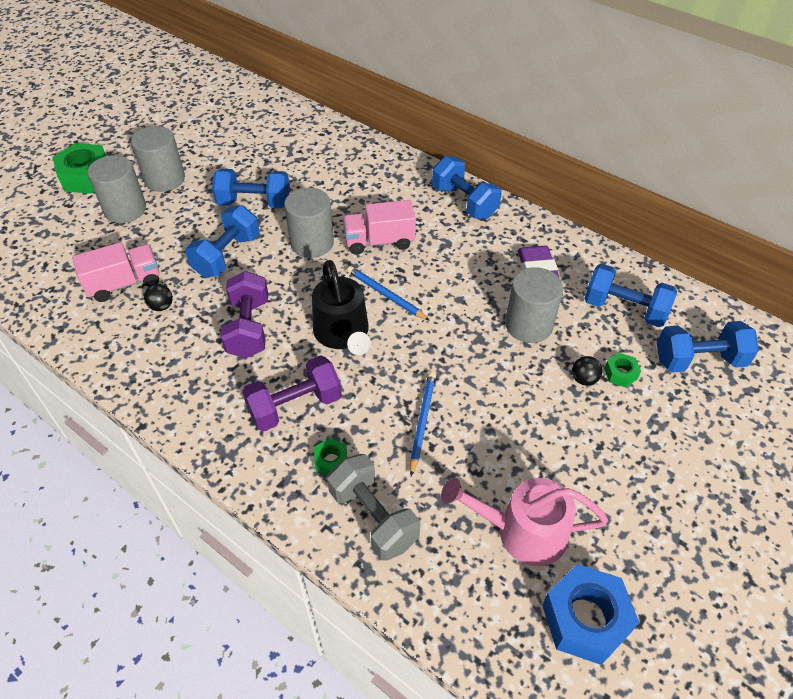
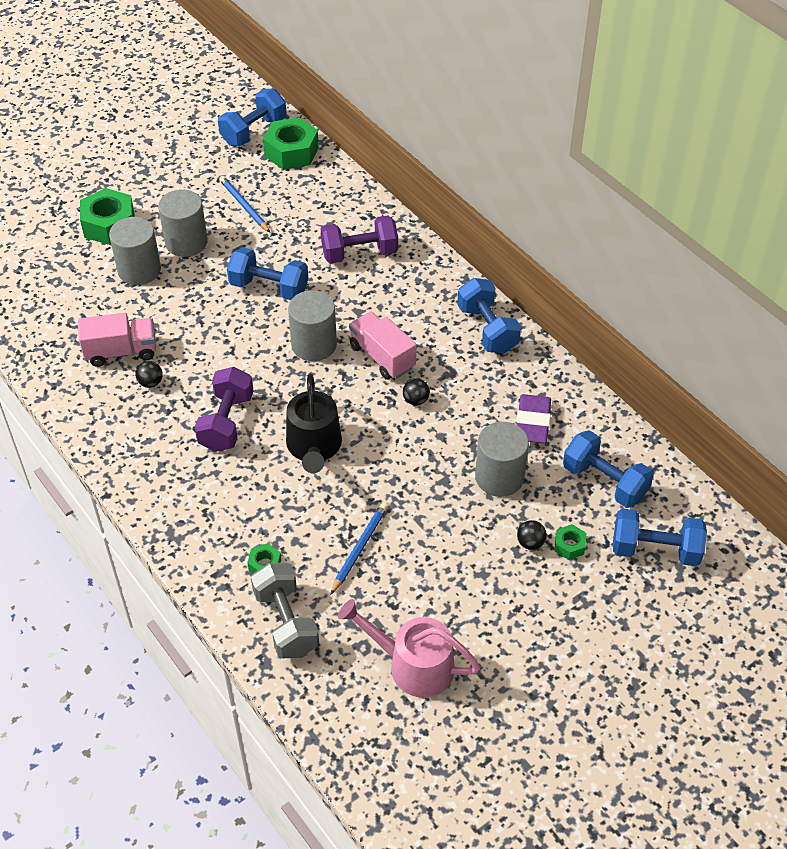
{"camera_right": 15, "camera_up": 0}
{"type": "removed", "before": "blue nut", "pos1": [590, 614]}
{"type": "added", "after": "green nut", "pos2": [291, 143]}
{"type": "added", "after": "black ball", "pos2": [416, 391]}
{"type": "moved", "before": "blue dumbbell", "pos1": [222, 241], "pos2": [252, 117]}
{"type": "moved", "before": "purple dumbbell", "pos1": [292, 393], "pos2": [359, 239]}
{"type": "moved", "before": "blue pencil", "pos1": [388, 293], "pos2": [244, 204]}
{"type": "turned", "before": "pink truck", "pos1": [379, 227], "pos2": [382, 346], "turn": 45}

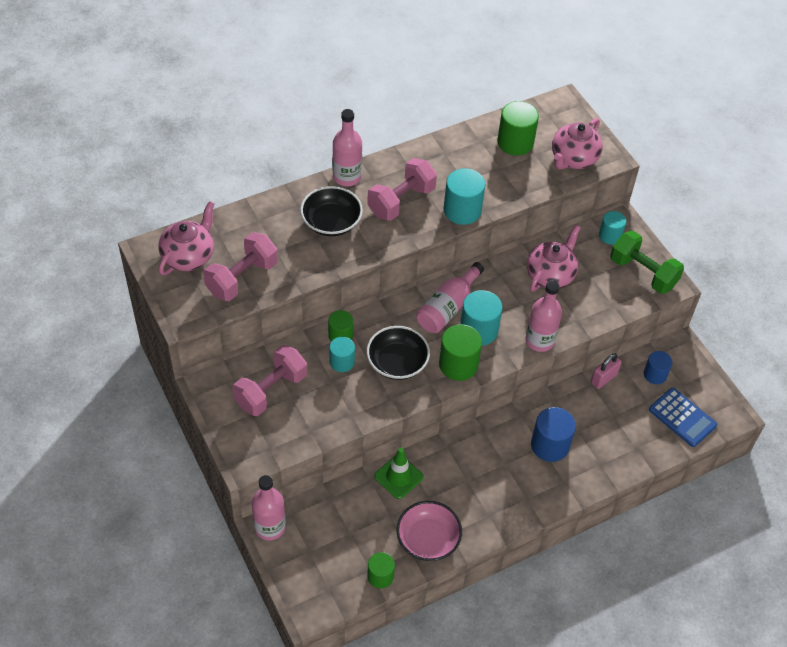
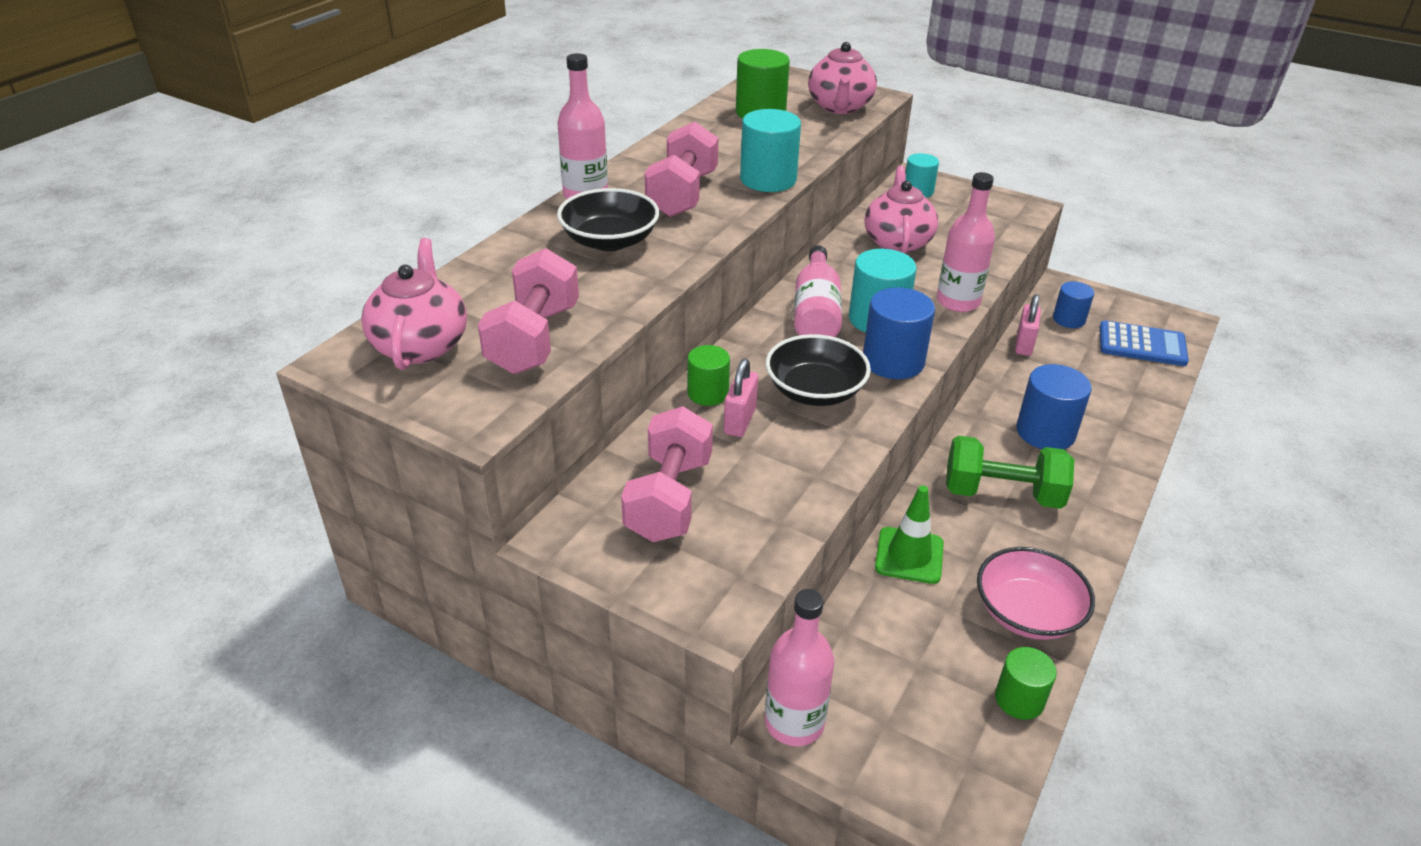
{"camera_right": -30, "camera_up": -15}
{"type": "moved", "before": "green dumbbell", "pos1": [647, 262], "pos2": [1010, 472]}
{"type": "replaced", "before": "turquoise cylinder", "after": "pink padlock", "pos1": [342, 354], "pos2": [741, 398]}
{"type": "recoloured", "before": "green cylinder", "after": "blue cylinder", "pos1": [460, 352], "pos2": [899, 333]}

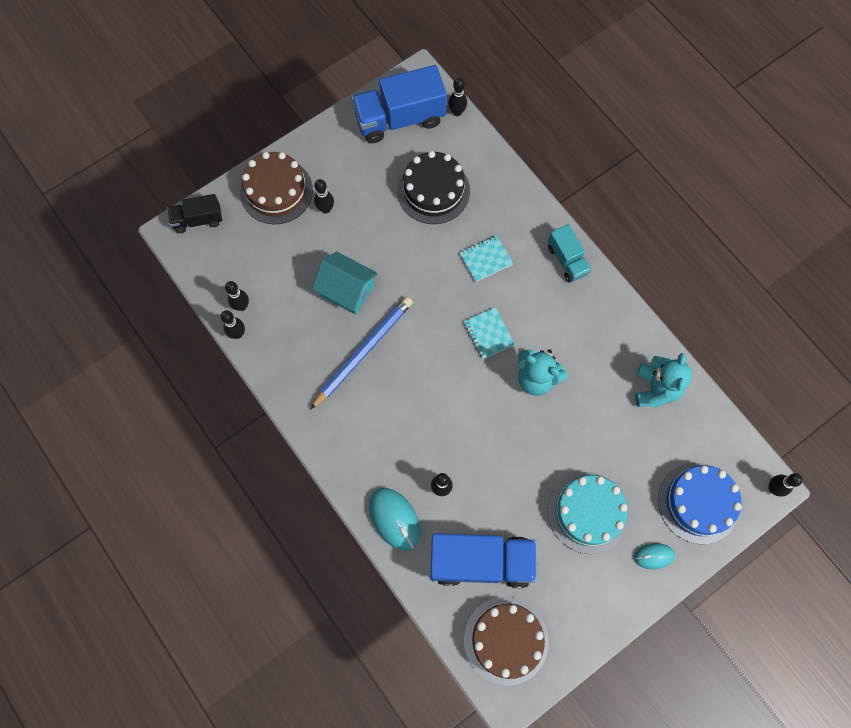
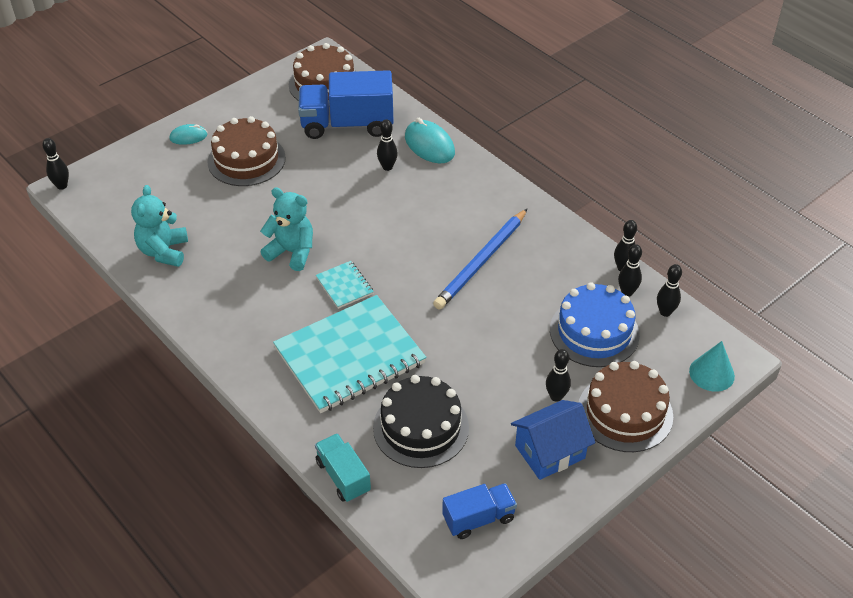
{"camera_right": 175, "camera_up": -25}
{"type": "removed", "before": "turquoise house", "pos1": [345, 283]}
{"type": "added", "after": "blue house", "pos2": [553, 440]}
{"type": "moved", "before": "black bowling pin", "pos1": [457, 97], "pos2": [669, 290]}
{"type": "moved", "before": "turquoise truck", "pos1": [570, 253], "pos2": [343, 467]}
{"type": "moved", "before": "blue cake", "pos1": [700, 503], "pos2": [595, 324]}
{"type": "replaced", "before": "black truck", "after": "turquoise cone", "pos1": [194, 213], "pos2": [712, 366]}
{"type": "recoloured", "before": "turquoise cake", "after": "brown cake", "pos1": [588, 513], "pos2": [246, 151]}
{"type": "resized", "before": "blue truck", "pos1": [399, 104], "pos2": [479, 511], "scale": 0.55}
{"type": "resized", "before": "turquoise notebook", "pos1": [486, 258], "pos2": [349, 354], "scale": 2.32}

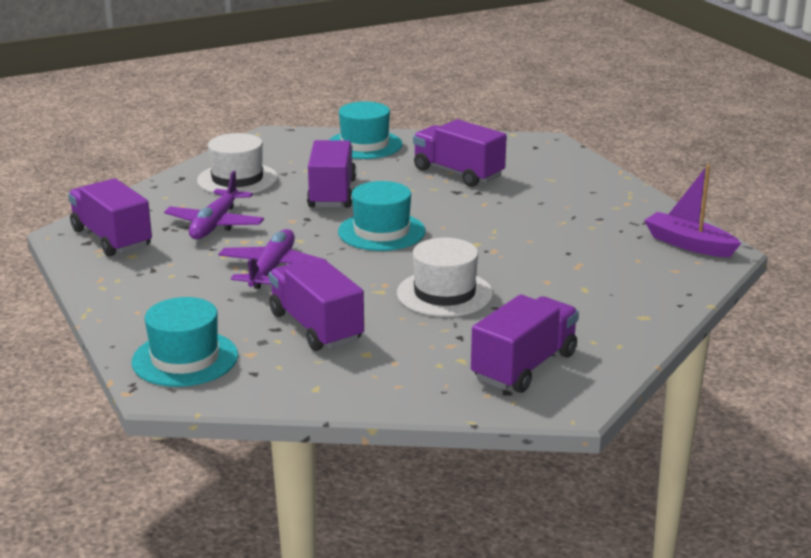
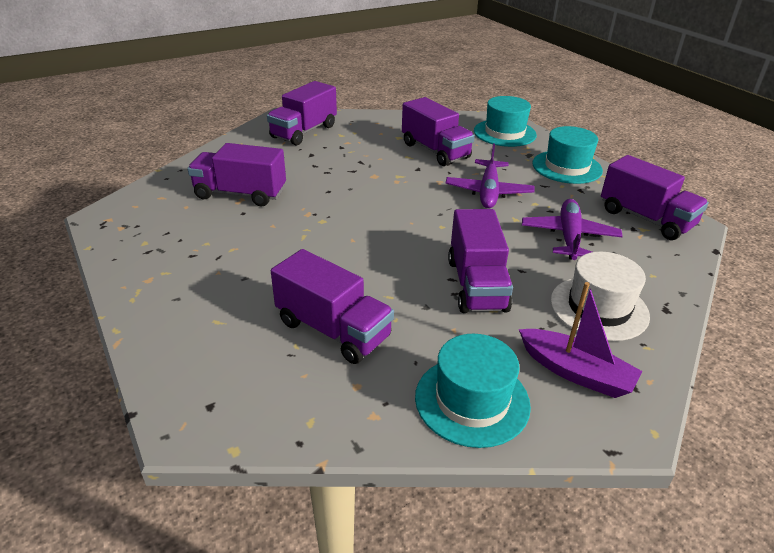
{"camera_right": 175, "camera_up": 10}
{"type": "removed", "before": "white hat", "pos1": [445, 277]}
{"type": "added", "after": "purple truck", "pos2": [236, 174]}
{"type": "moved", "before": "turquoise hat", "pos1": [382, 216], "pos2": [567, 155]}
{"type": "moved", "before": "purple boat", "pos1": [692, 211], "pos2": [580, 340]}

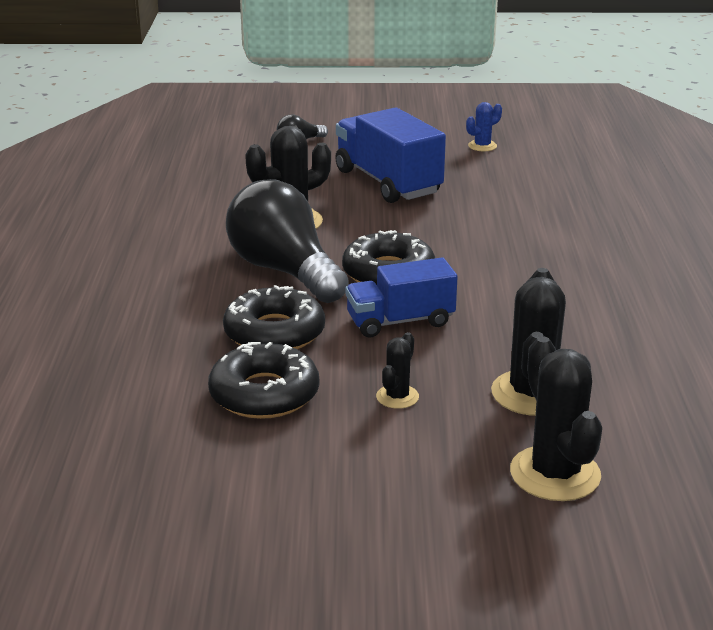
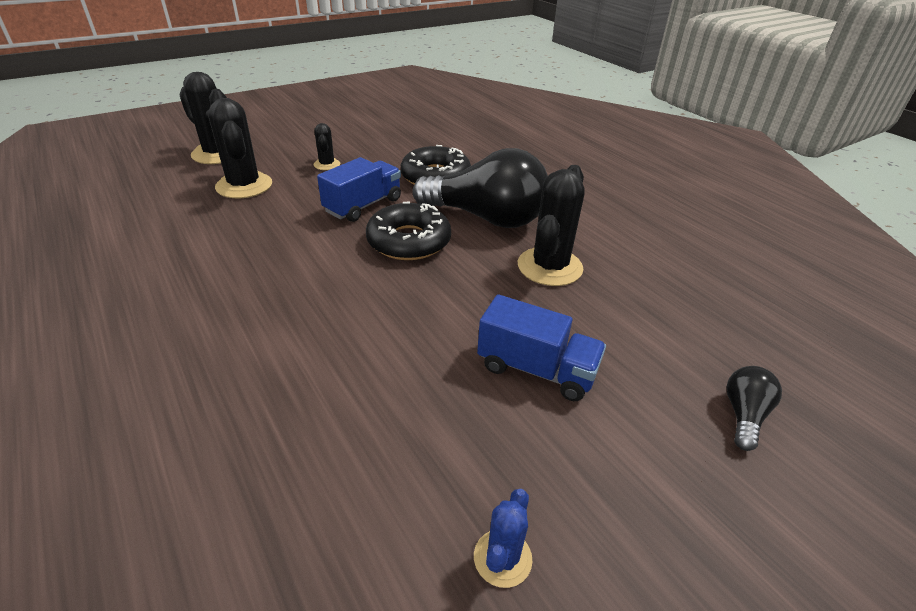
{"camera_right": 145, "camera_up": 10}
{"type": "removed", "before": "black donut", "pos1": [263, 380]}
{"type": "resized", "before": "blue truck", "pos1": [390, 155], "pos2": [541, 347], "scale": 0.66}

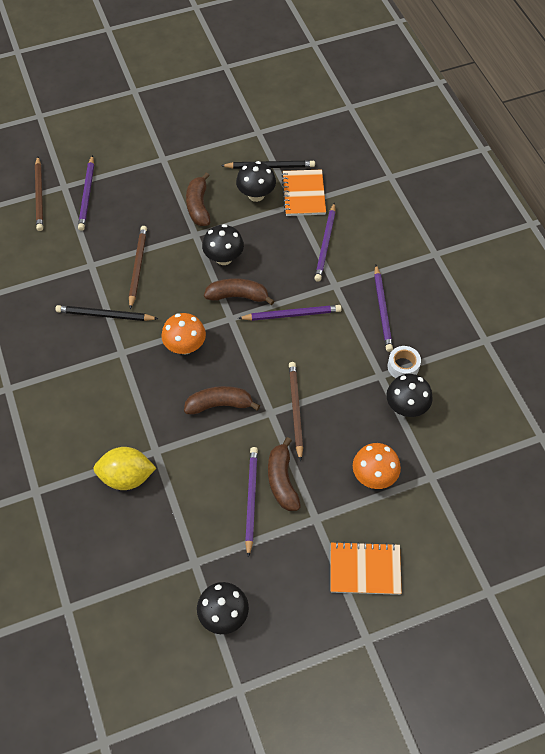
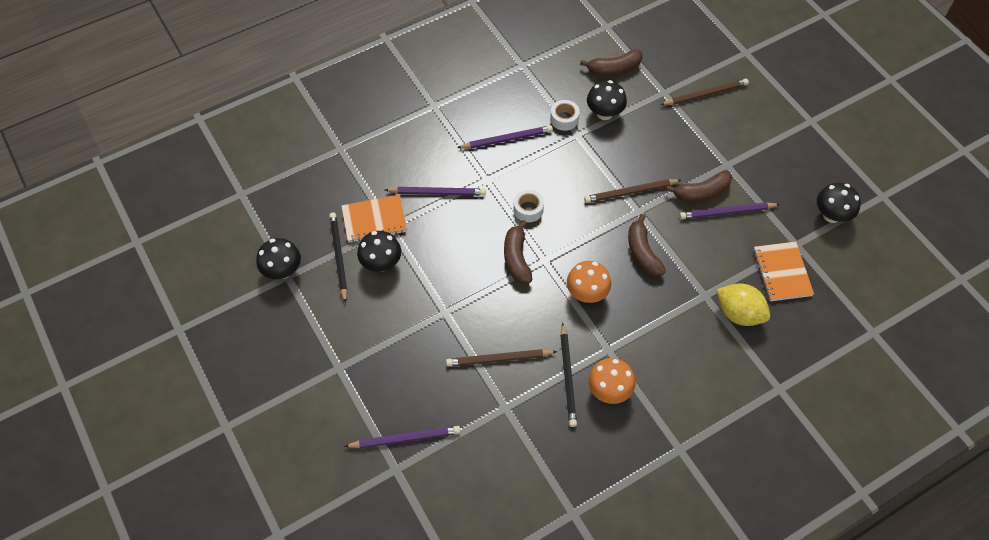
{"camera_right": -100, "camera_up": 0}
{"type": "moved", "before": "brown pencil", "pos1": [39, 193], "pos2": [704, 92]}
{"type": "moved", "before": "brown banana", "pos1": [198, 199], "pos2": [611, 62]}
{"type": "moved", "before": "black mushroom", "pos1": [223, 244], "pos2": [278, 258]}
{"type": "moved", "before": "orange notebook", "pos1": [366, 568], "pos2": [783, 271]}
{"type": "moved", "before": "orange mushroom", "pos1": [377, 466], "pos2": [612, 381]}
{"type": "replaced", "before": "purple pencil", "after": "white tape", "pos1": [290, 313], "pos2": [529, 206]}
{"type": "turned", "before": "yellow lemon", "pos1": [124, 468], "pos2": [743, 304], "turn": -45}

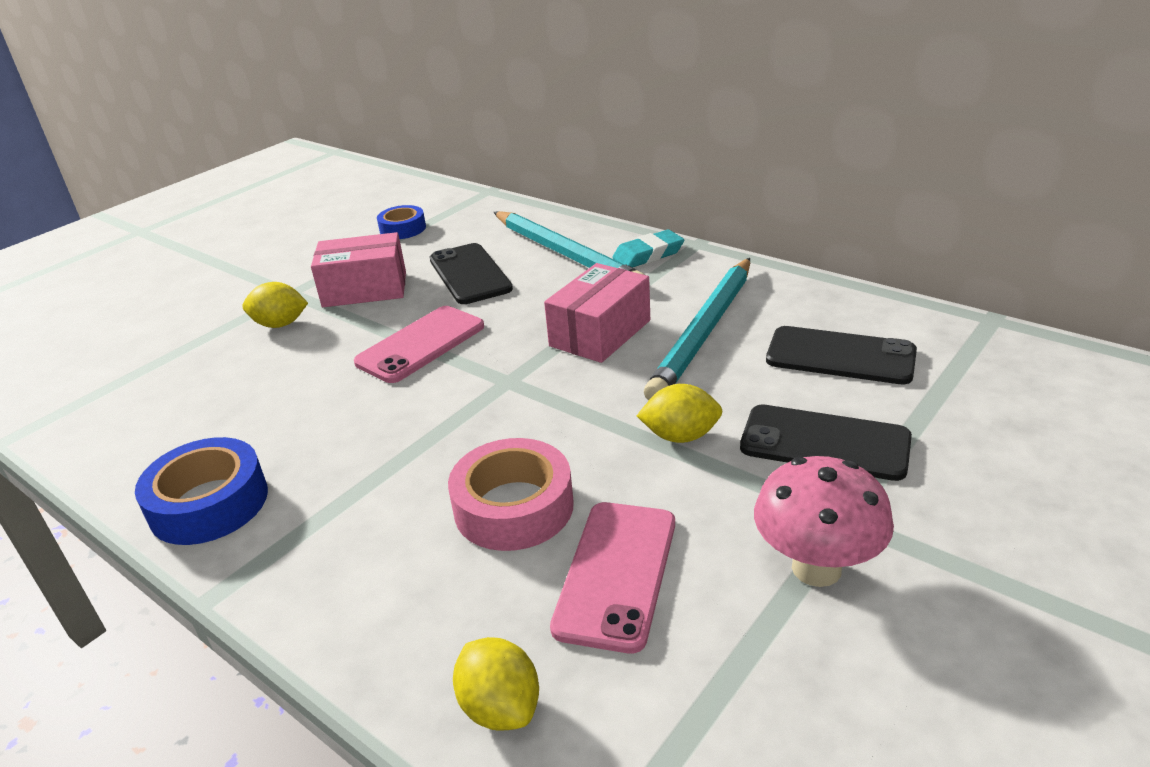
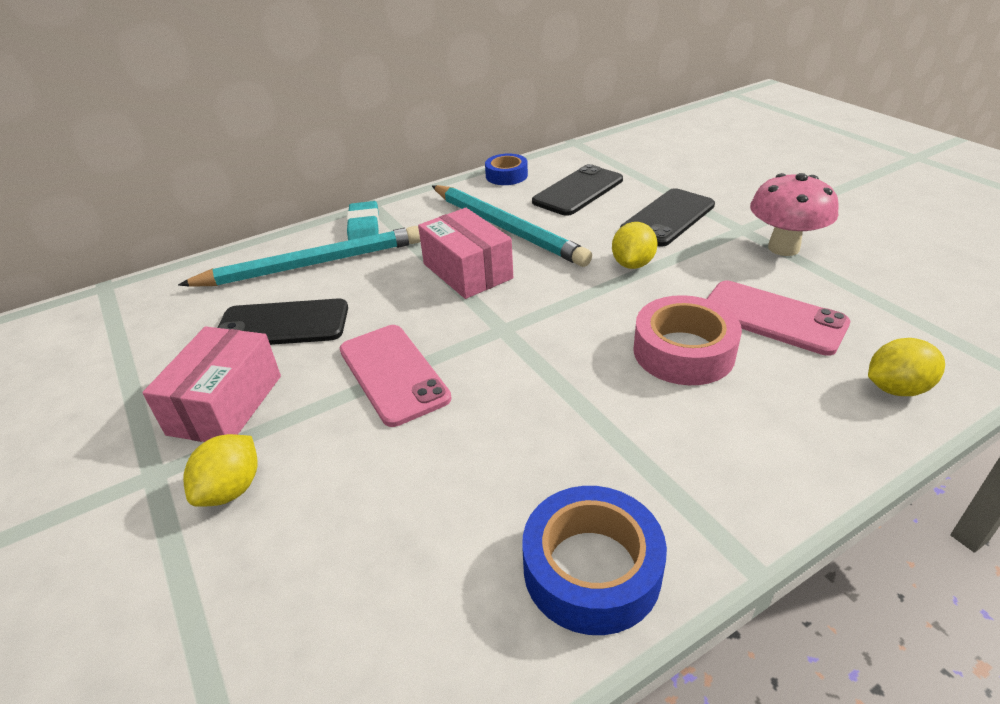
{"camera_right": -70, "camera_up": 5}
{"type": "moved", "before": "blue tape", "pos1": [401, 222], "pos2": [506, 169]}

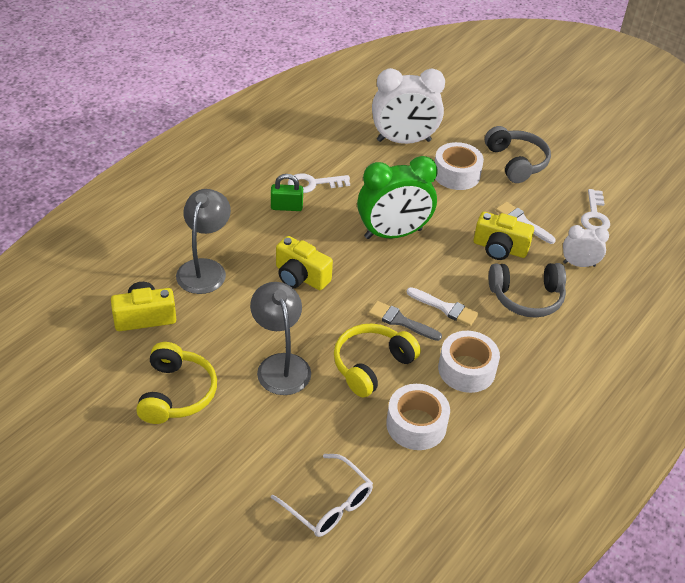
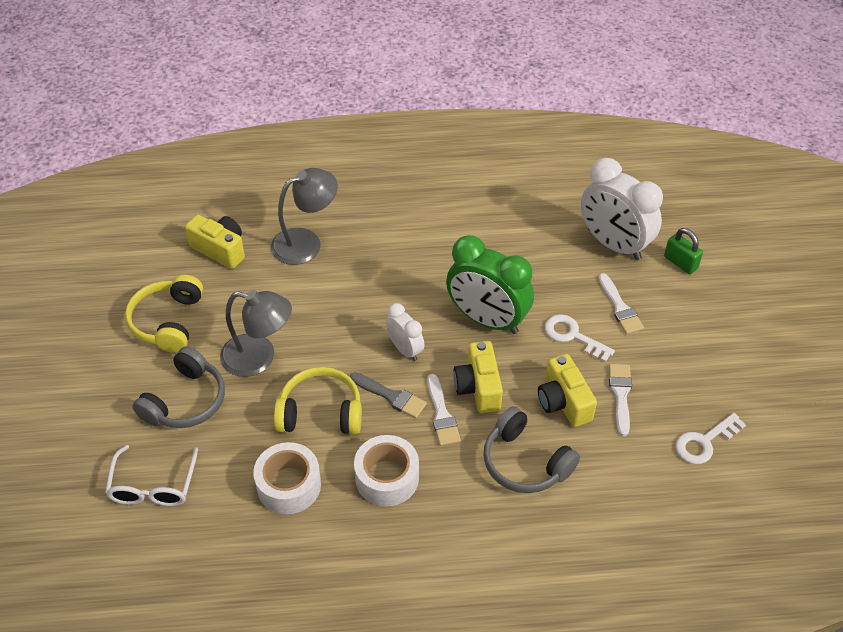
{"camera_right": 50, "camera_up": 5}
{"type": "moved", "before": "green padlock", "pos1": [287, 192], "pos2": [683, 251]}
{"type": "moved", "before": "yellow camera", "pos1": [304, 263], "pos2": [478, 377]}
{"type": "moved", "before": "white key", "pos1": [319, 183], "pos2": [580, 338]}
{"type": "moved", "before": "grey headphones", "pos1": [518, 154], "pos2": [178, 387]}
{"type": "moved", "before": "white clock", "pos1": [586, 246], "pos2": [405, 332]}
{"type": "replaced", "before": "white tape", "after": "white brush", "pos1": [459, 166], "pos2": [621, 303]}
{"type": "turned", "before": "yellow headphones", "pos1": [176, 383], "pos2": [164, 314], "turn": 135}
{"type": "turned", "before": "grey lamp", "pos1": [280, 338], "pos2": [256, 333], "turn": 75}
{"type": "turned", "before": "grey brush", "pos1": [405, 321], "pos2": [388, 395], "turn": 135}

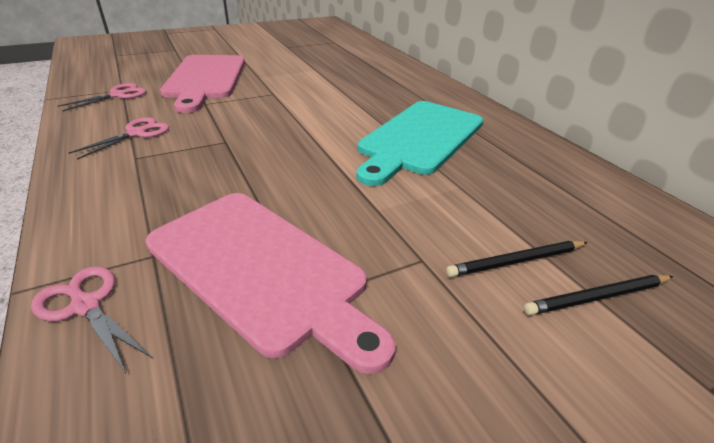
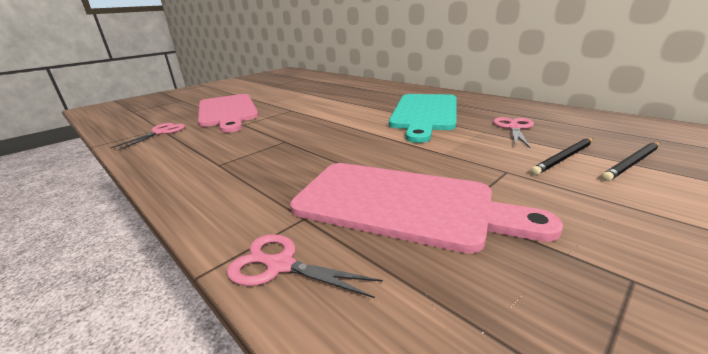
{"camera_right": -15, "camera_up": -10}
{"type": "moved", "before": "pink scissors", "pos1": [119, 138], "pos2": [513, 132]}

